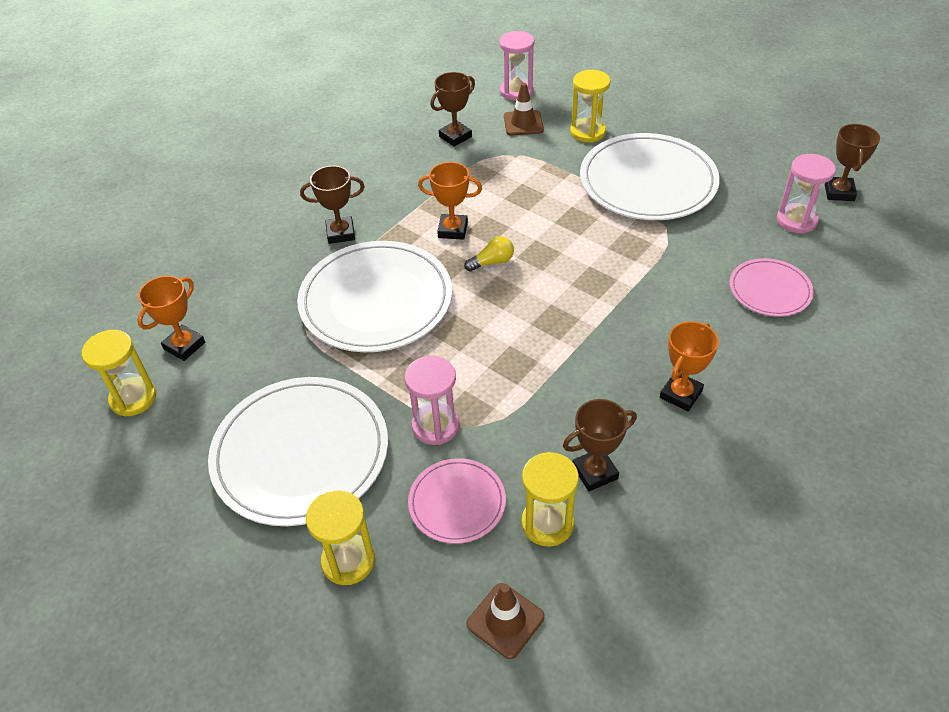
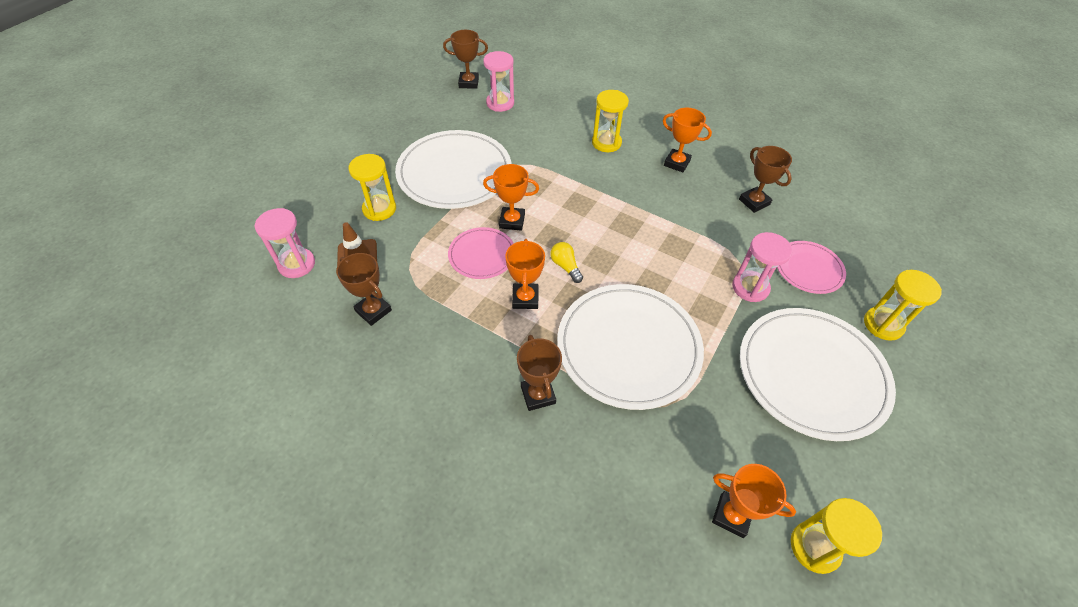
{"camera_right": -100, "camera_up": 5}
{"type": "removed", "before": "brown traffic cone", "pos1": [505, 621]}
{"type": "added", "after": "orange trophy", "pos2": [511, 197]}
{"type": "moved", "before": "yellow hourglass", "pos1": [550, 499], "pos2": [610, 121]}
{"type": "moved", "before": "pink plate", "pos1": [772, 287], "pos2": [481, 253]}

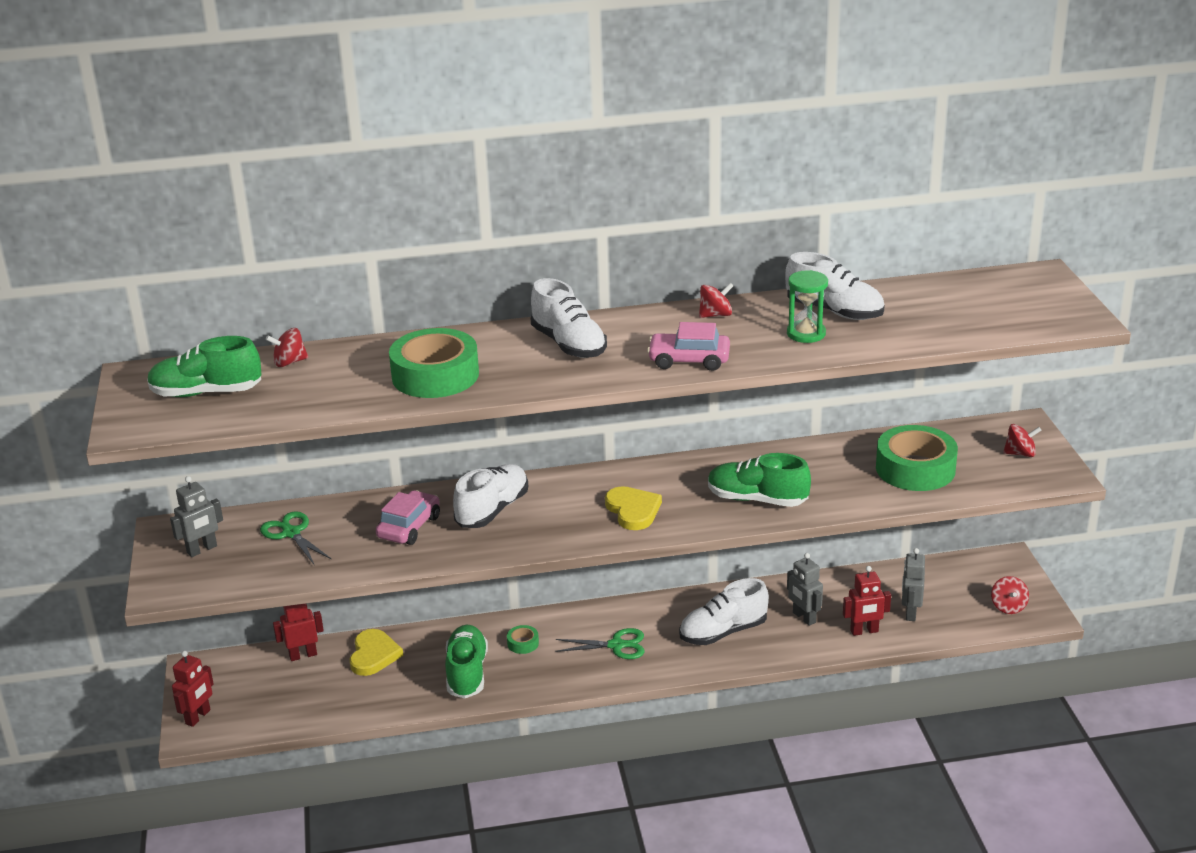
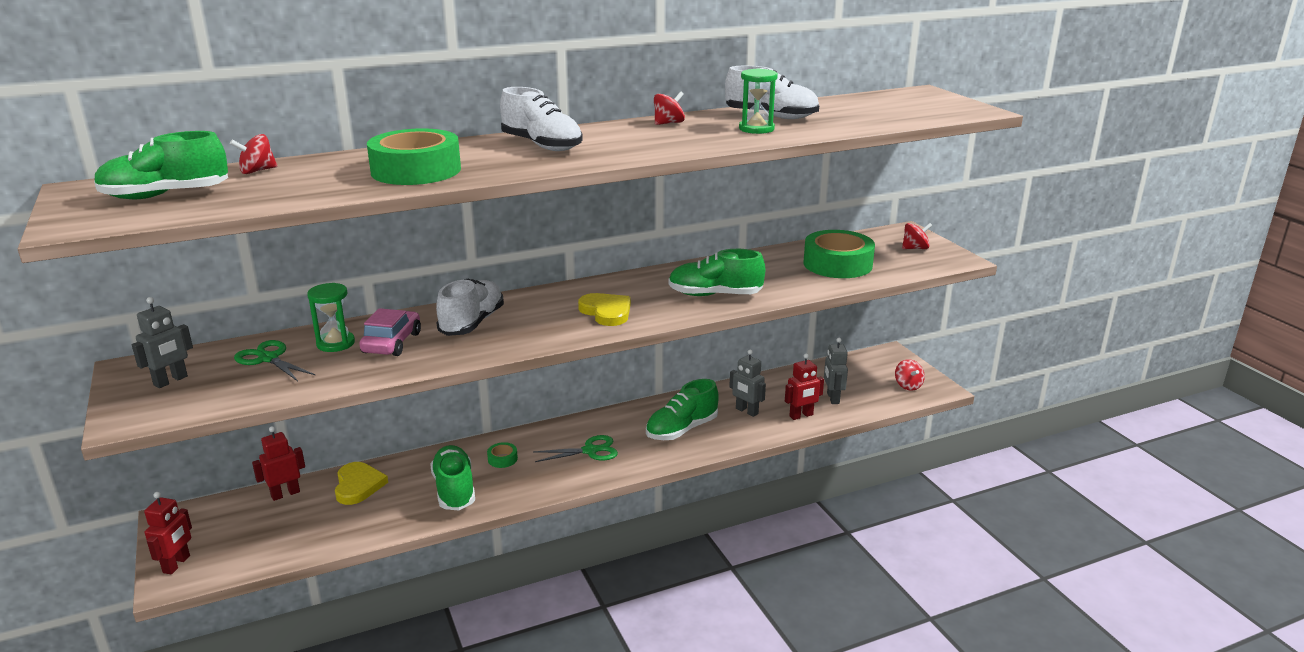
{"camera_right": -15, "camera_up": -5}
{"type": "removed", "before": "pink car", "pos1": [688, 346]}
{"type": "added", "after": "green hourglass", "pos2": [331, 317]}
{"type": "recoloured", "before": "white shoe", "after": "green shoe", "pos1": [724, 611], "pos2": [682, 409]}

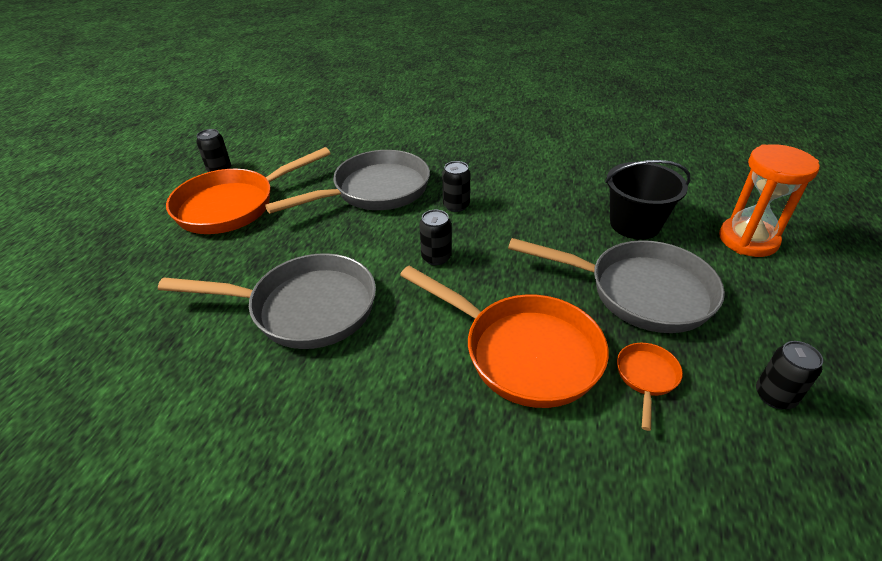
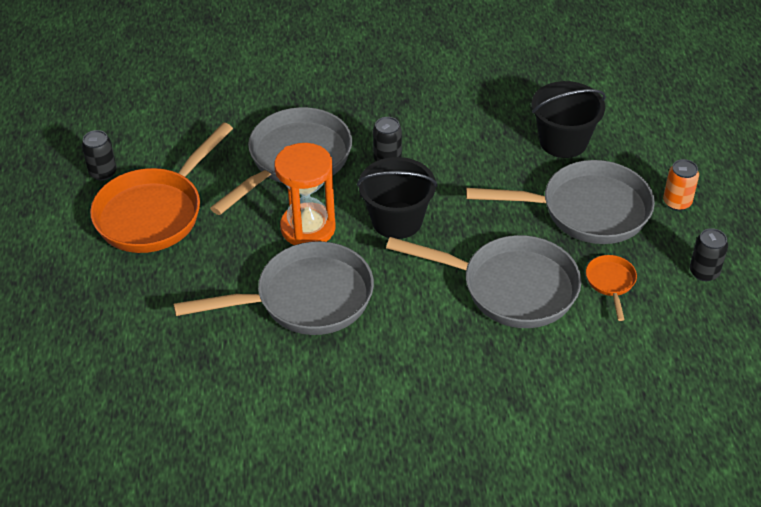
{"camera_right": -20, "camera_up": 5}
{"type": "added", "after": "orange can", "pos2": [681, 185]}
{"type": "moved", "before": "orange hourglass", "pos1": [769, 200], "pos2": [305, 194]}
{"type": "replaced", "before": "black can", "after": "black bucket", "pos1": [435, 237], "pos2": [397, 198]}
{"type": "recoloured", "before": "orange pan", "after": "grey pan", "pos1": [504, 337], "pos2": [483, 281]}

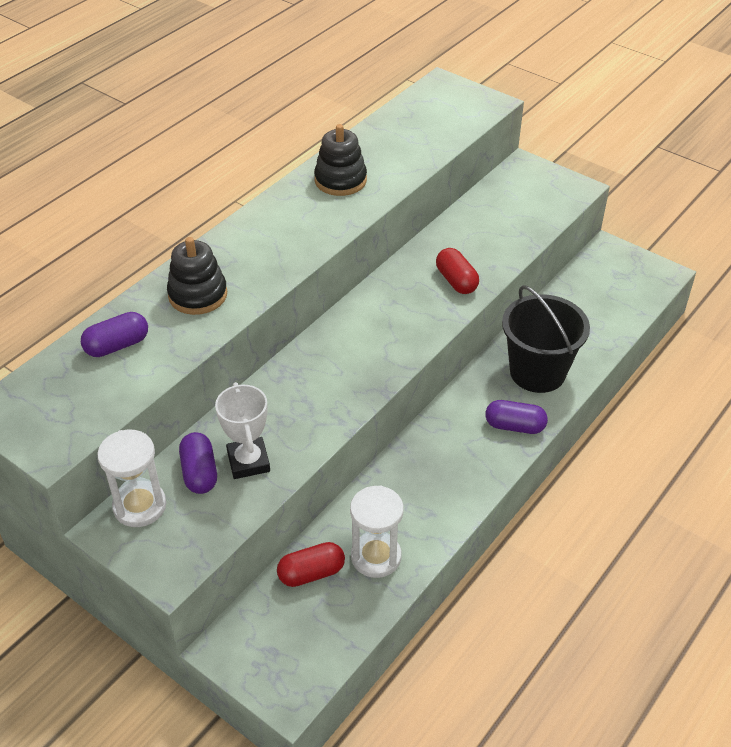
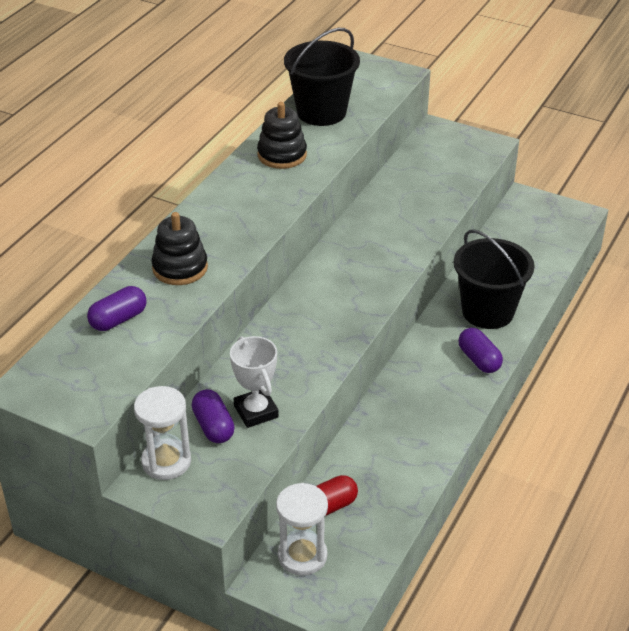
{"camera_right": -10, "camera_up": -5}
{"type": "removed", "before": "red capsule", "pos1": [457, 271]}
{"type": "added", "after": "black bucket", "pos2": [322, 77]}
{"type": "moved", "before": "white hourglass", "pos1": [377, 532], "pos2": [302, 529]}
{"type": "turned", "before": "purple capsule", "pos1": [516, 417], "pos2": [480, 350], "turn": 60}

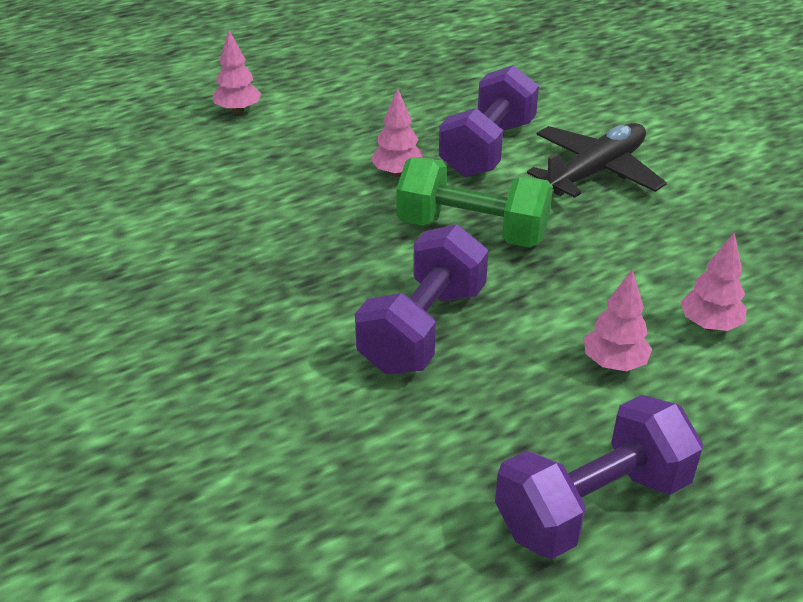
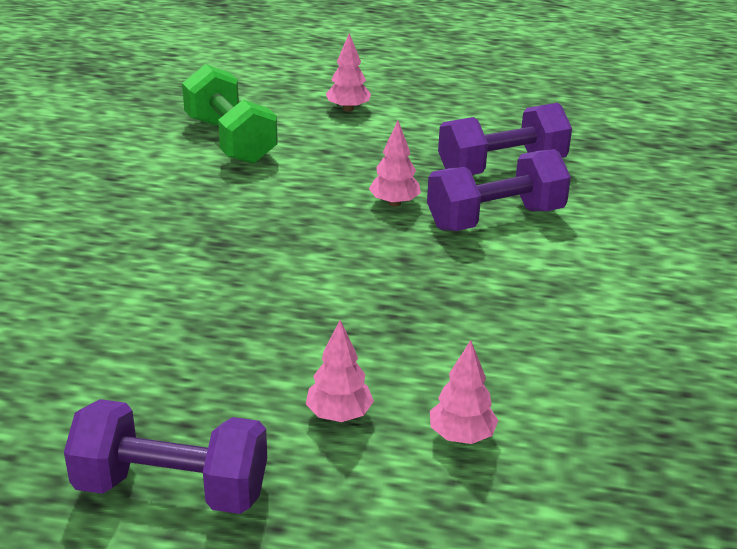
{"camera_right": 40, "camera_up": -5}
{"type": "removed", "before": "black plane", "pos1": [597, 160]}
{"type": "moved", "before": "purple dumbbell", "pos1": [421, 299], "pos2": [505, 139]}
{"type": "moved", "before": "green dumbbell", "pos1": [474, 202], "pos2": [230, 114]}

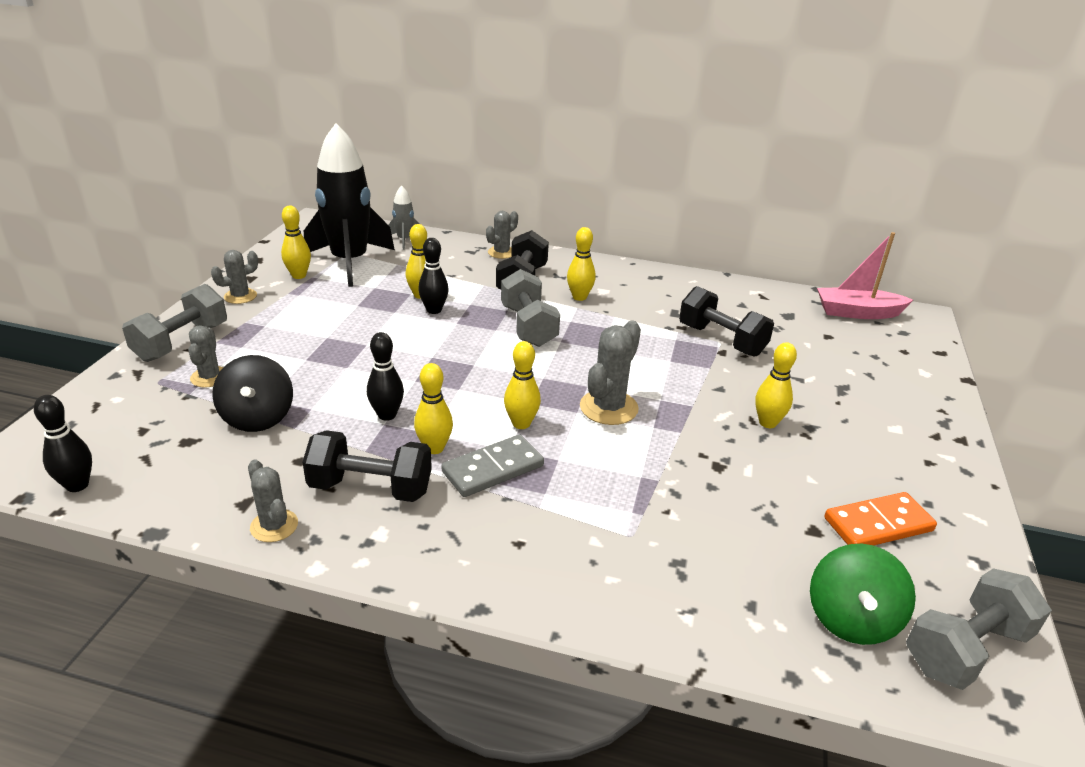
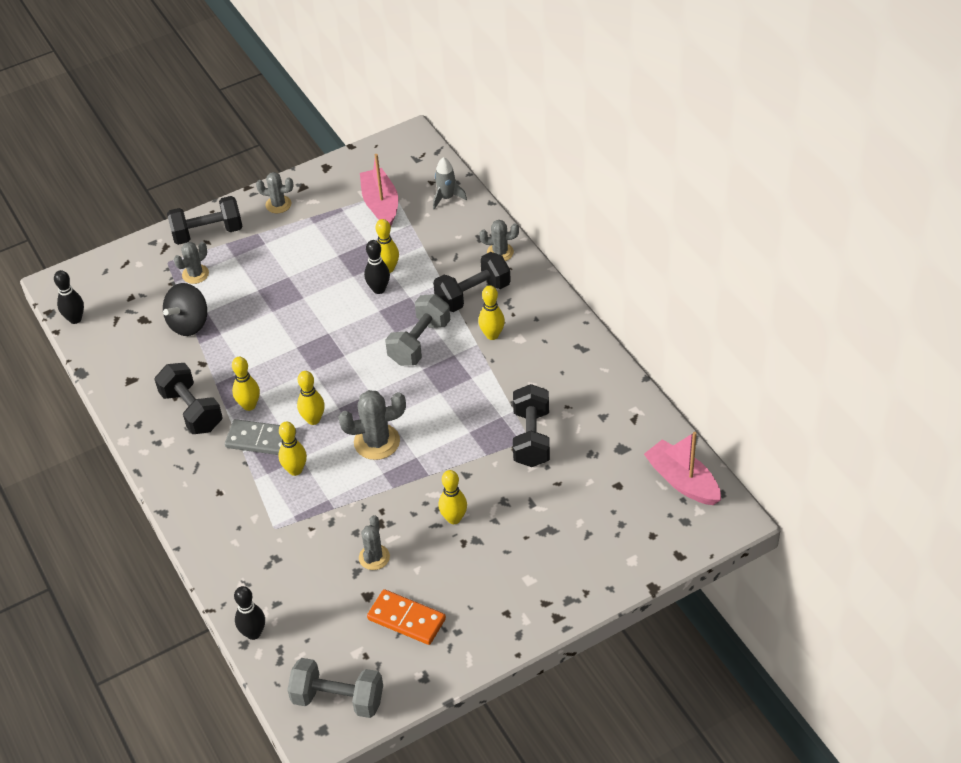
{"camera_right": 50, "camera_up": 15}
{"type": "removed", "before": "green spinning top", "pos1": [863, 594]}
{"type": "moved", "before": "grey cactus", "pos1": [273, 501], "pos2": [374, 542]}
{"type": "moved", "before": "yellow bowling pin", "pos1": [296, 242], "pos2": [292, 448]}
{"type": "moved", "before": "black bowling pin", "pos1": [385, 376], "pos2": [249, 613]}
{"type": "replaced", "before": "black rocket", "after": "pink boat", "pos1": [349, 205], "pos2": [379, 190]}
{"type": "recoloured", "before": "grey dumbbell", "after": "black dumbbell", "pos1": [174, 323], "pos2": [205, 220]}

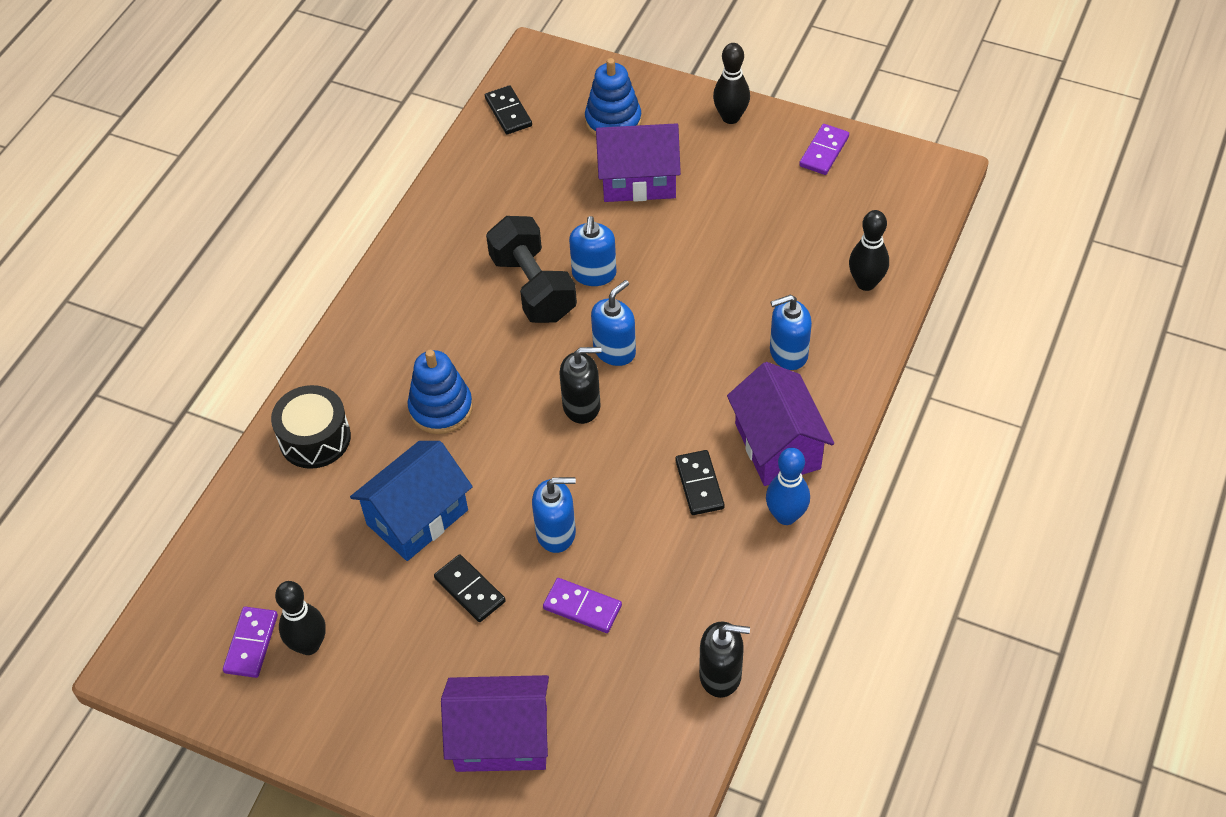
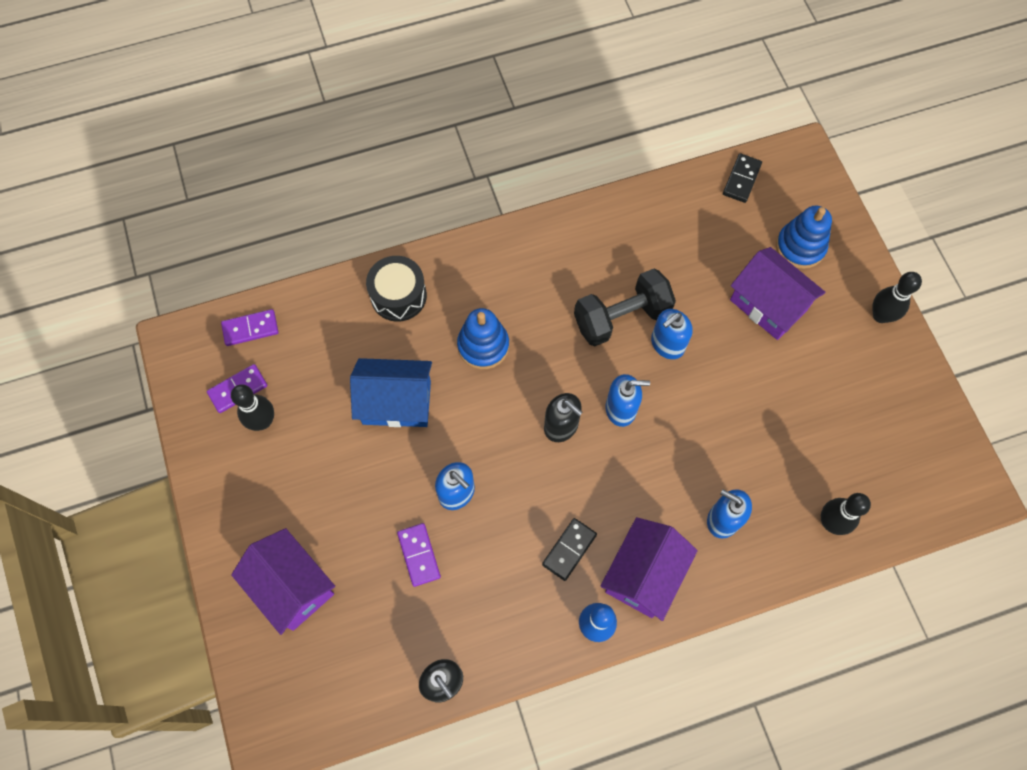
{"camera_right": 45, "camera_up": 15}
{"type": "removed", "before": "black domino", "pos1": [470, 588]}
{"type": "moved", "before": "purple domino", "pos1": [824, 149], "pos2": [249, 327]}
{"type": "turned", "before": "black dumbbell", "pos1": [531, 269], "pos2": [625, 307], "turn": 45}

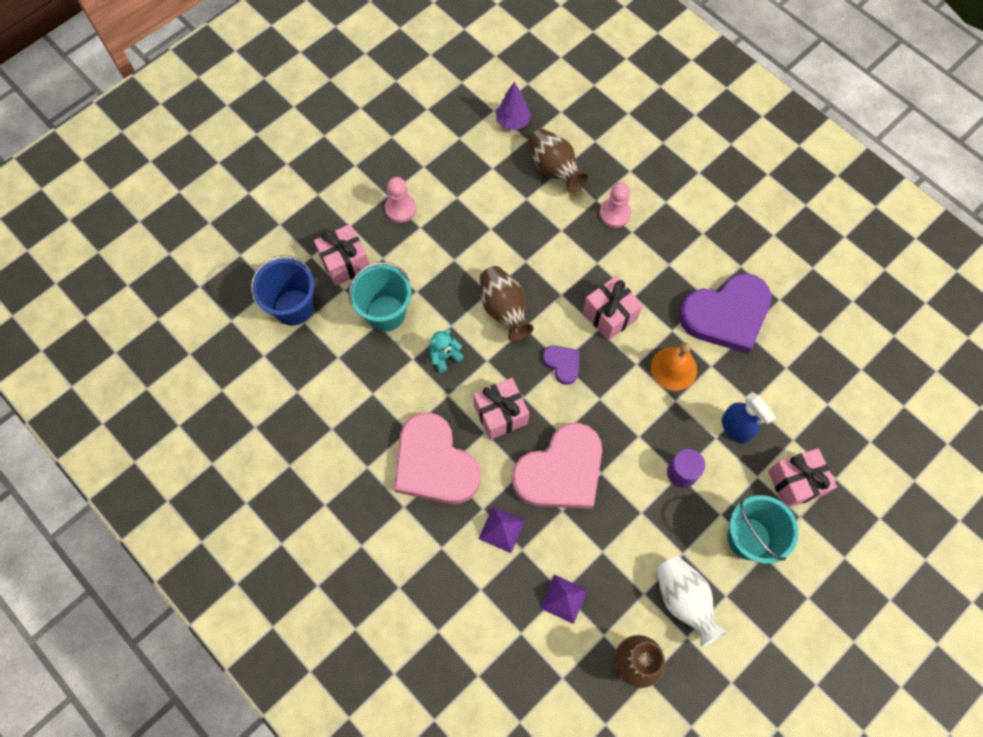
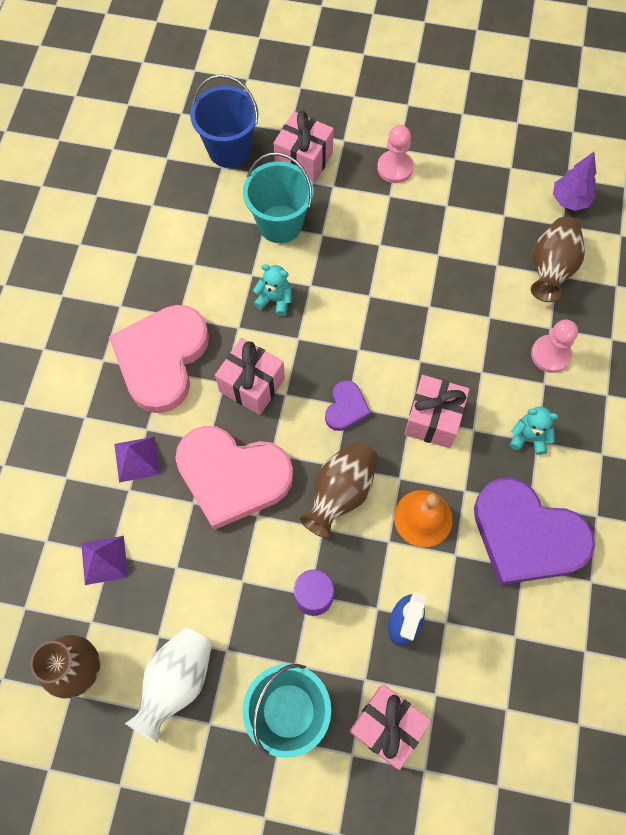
{"camera_right": 55, "camera_up": 0}
{"type": "added", "after": "turquoise teddy bear", "pos2": [534, 431]}
{"type": "moved", "before": "brown vase", "pos1": [507, 303], "pos2": [339, 489]}

